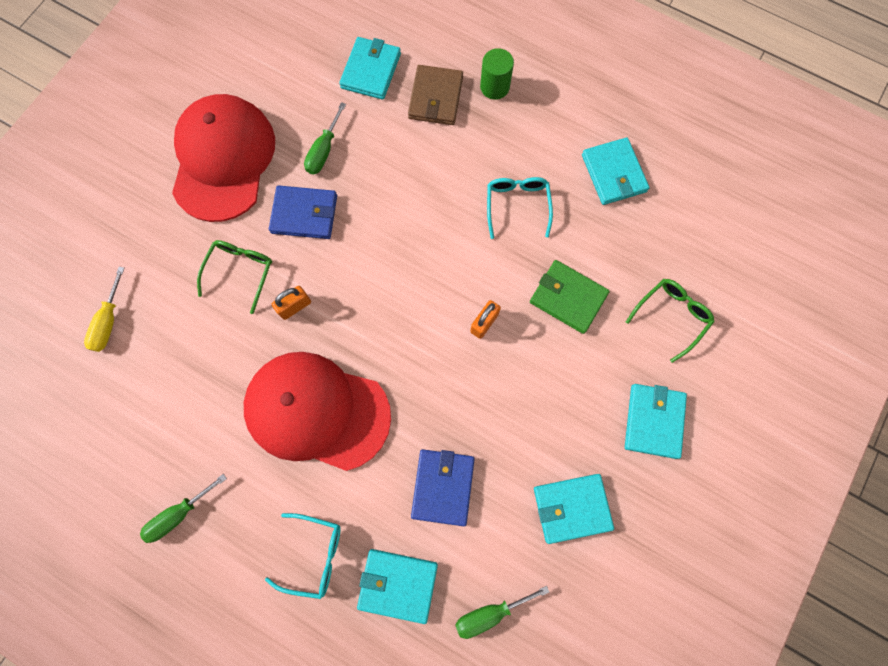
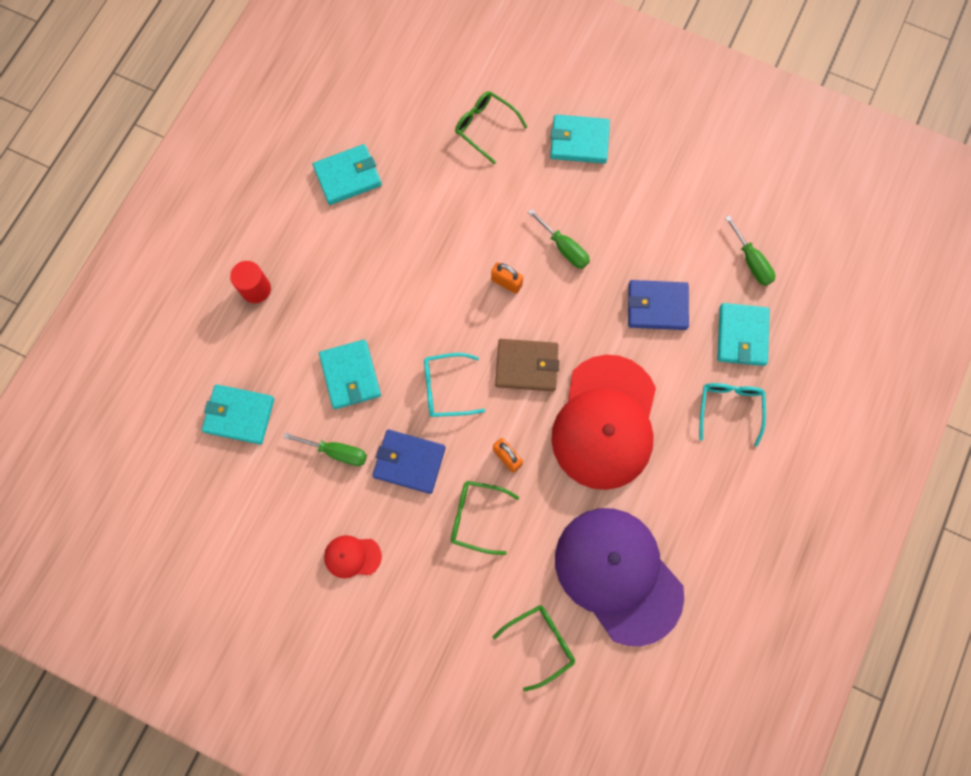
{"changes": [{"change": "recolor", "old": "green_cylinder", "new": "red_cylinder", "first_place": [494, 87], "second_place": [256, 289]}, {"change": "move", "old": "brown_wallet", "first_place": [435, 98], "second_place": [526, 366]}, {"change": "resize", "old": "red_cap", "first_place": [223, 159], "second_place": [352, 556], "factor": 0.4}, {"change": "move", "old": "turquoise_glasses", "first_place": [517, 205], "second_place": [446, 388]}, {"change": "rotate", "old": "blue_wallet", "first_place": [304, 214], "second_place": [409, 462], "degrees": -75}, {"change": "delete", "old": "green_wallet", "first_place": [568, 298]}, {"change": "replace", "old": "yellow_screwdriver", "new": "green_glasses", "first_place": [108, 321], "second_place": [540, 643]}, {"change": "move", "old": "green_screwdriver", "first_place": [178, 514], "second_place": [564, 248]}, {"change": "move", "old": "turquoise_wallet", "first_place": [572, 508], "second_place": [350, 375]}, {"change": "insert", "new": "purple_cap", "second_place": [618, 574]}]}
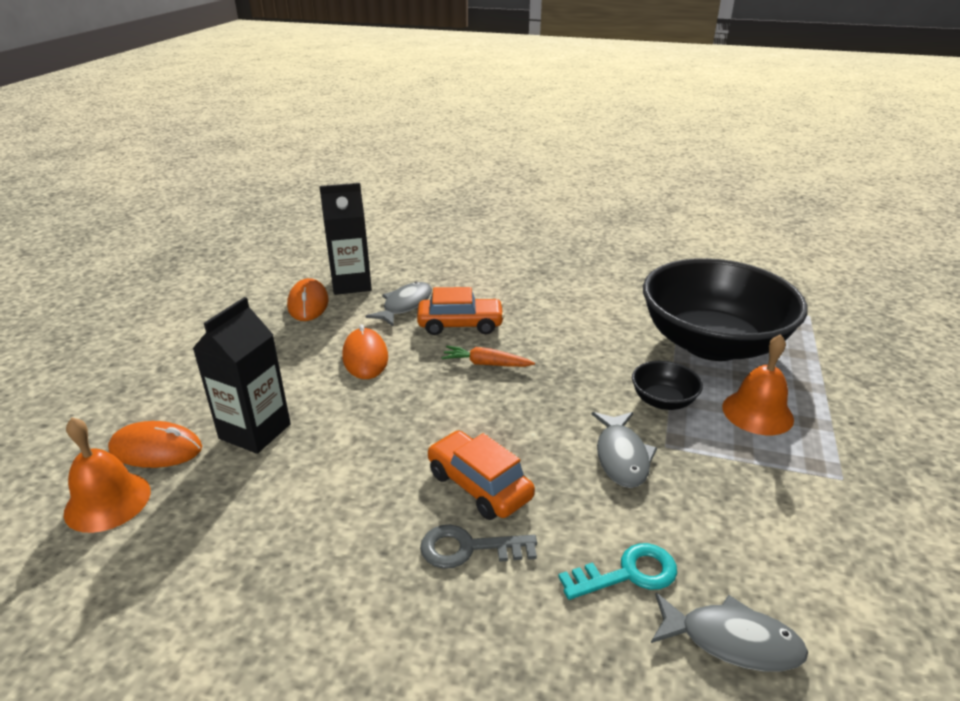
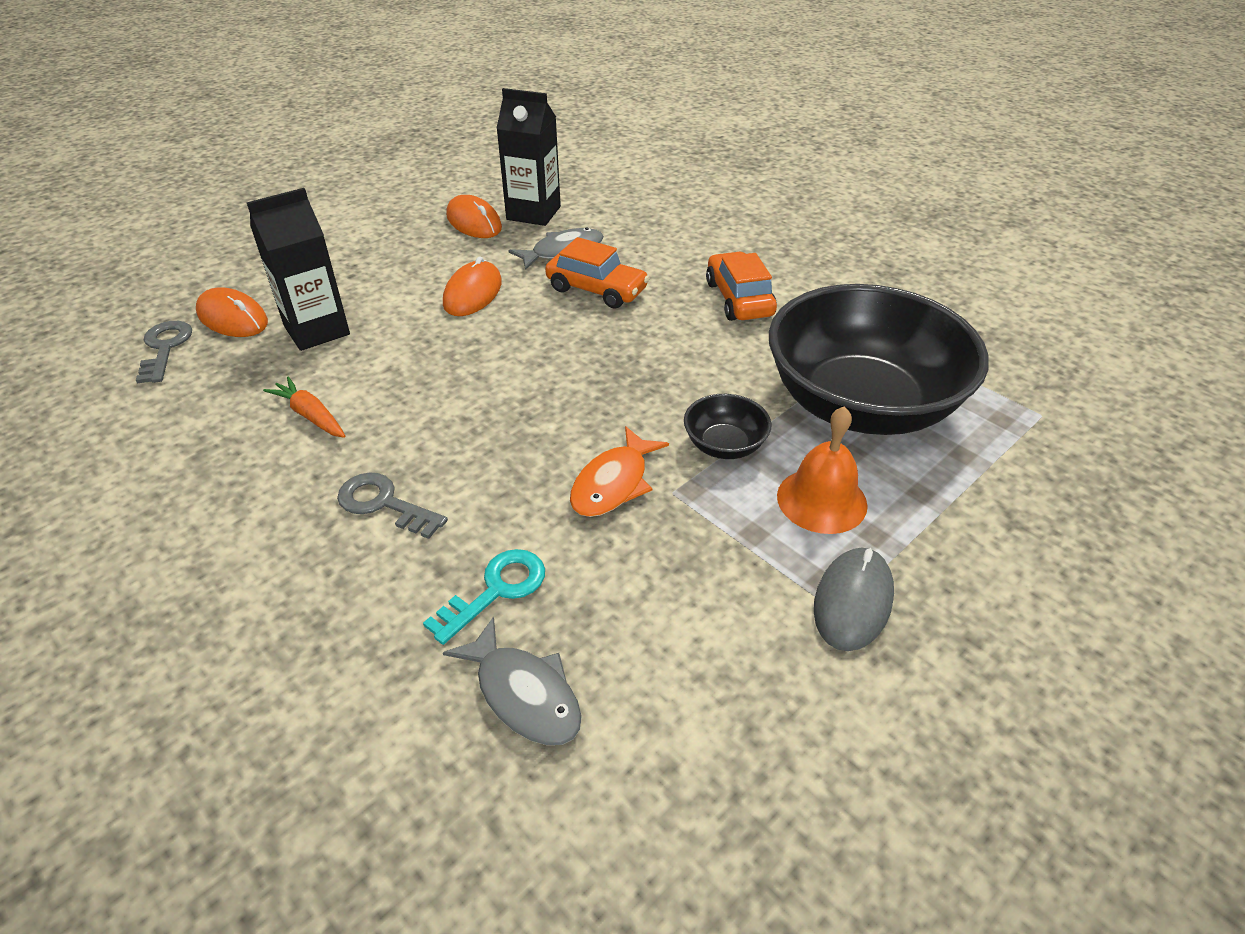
{"changes": [{"change": "rotate", "old": "orange_mouse", "first_place": [308, 303], "second_place": [474, 222], "degrees": -60}, {"change": "move", "old": "orange_carrot", "first_place": [486, 364], "second_place": [310, 415]}, {"change": "recolor", "old": "grey_fish", "new": "orange_fish", "first_place": [621, 457], "second_place": [613, 483]}, {"change": "replace", "old": "orange_bell", "new": "grey_key", "first_place": [107, 501], "second_place": [165, 348]}, {"change": "move", "old": "orange_car", "first_place": [479, 485], "second_place": [739, 299]}, {"change": "rotate", "old": "turquoise_key", "first_place": [627, 573], "second_place": [496, 590], "degrees": -60}, {"change": "insert", "new": "grey_mouse", "second_place": [853, 601]}]}
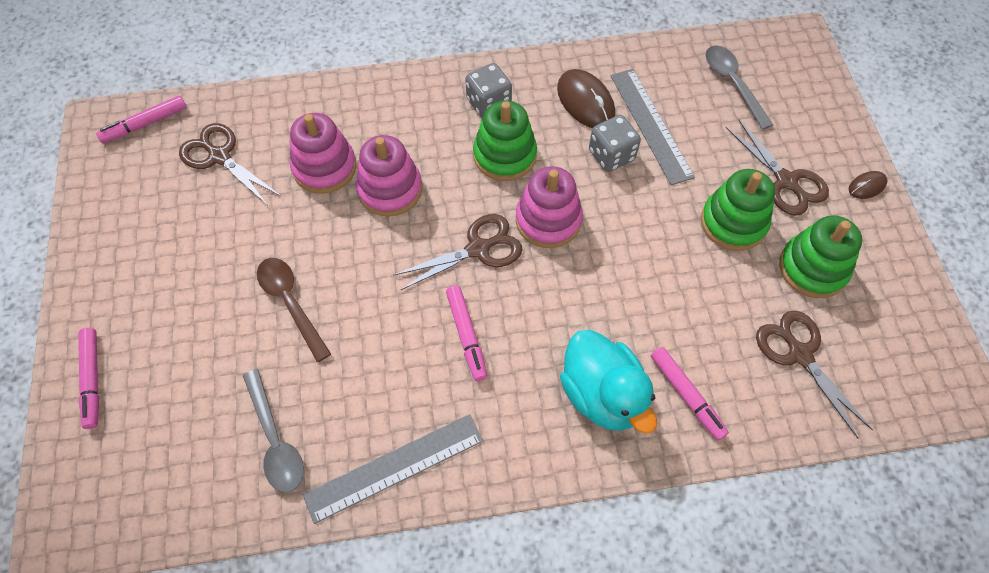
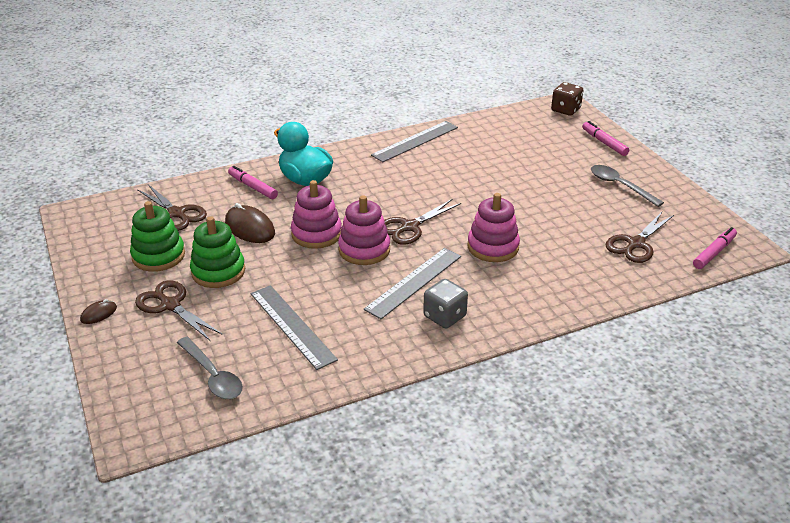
{"changes": [{"change": "move", "old": "brown_mouse", "first_place": [585, 102], "second_place": [250, 228]}, {"change": "replace", "old": "green_stacking_toy", "new": "grey_ruler", "first_place": [505, 155], "second_place": [414, 282]}, {"change": "move", "old": "pink_stacking_toy", "first_place": [324, 167], "second_place": [316, 234]}, {"change": "delete", "old": "grey_dice", "first_place": [611, 155]}, {"change": "rotate", "old": "brown_scissors", "first_place": [219, 157], "second_place": [636, 244], "degrees": 105}, {"change": "delete", "old": "brown_spoon", "first_place": [290, 303]}, {"change": "delete", "old": "pink_marker", "first_place": [467, 335]}, {"change": "move", "old": "grey_spoon", "first_place": [275, 440], "second_place": [619, 185]}, {"change": "insert", "new": "brown_dice", "second_place": [565, 110]}]}
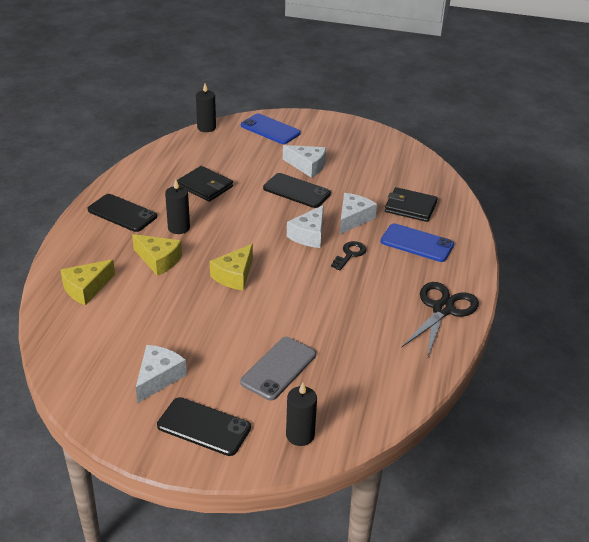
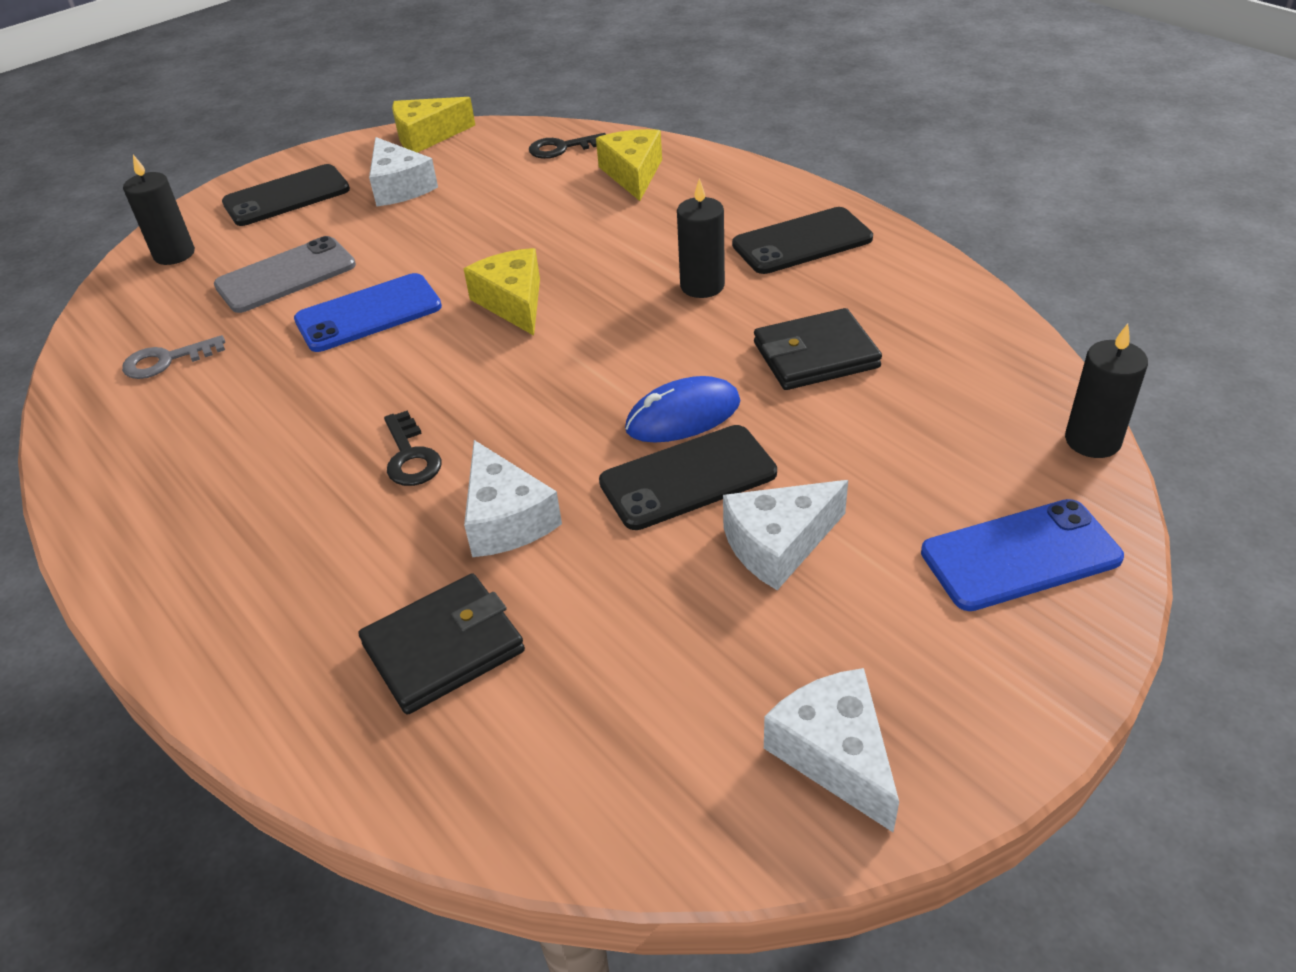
{"changes": [{"change": "move", "old": "white_cheese", "first_place": [309, 235], "second_place": [835, 754]}, {"change": "move", "old": "blue_phone", "first_place": [417, 243], "second_place": [368, 313]}, {"change": "move", "old": "yellow_cheese", "first_place": [158, 260], "second_place": [427, 136]}, {"change": "delete", "old": "black_scissors", "first_place": [442, 309]}, {"change": "rotate", "old": "grey_phone", "first_place": [278, 368], "second_place": [286, 276], "degrees": 75}, {"change": "insert", "new": "black_key", "second_place": [561, 148]}, {"change": "insert", "new": "grey_key", "second_place": [166, 361]}, {"change": "insert", "new": "blue_mouse", "second_place": [683, 416]}]}
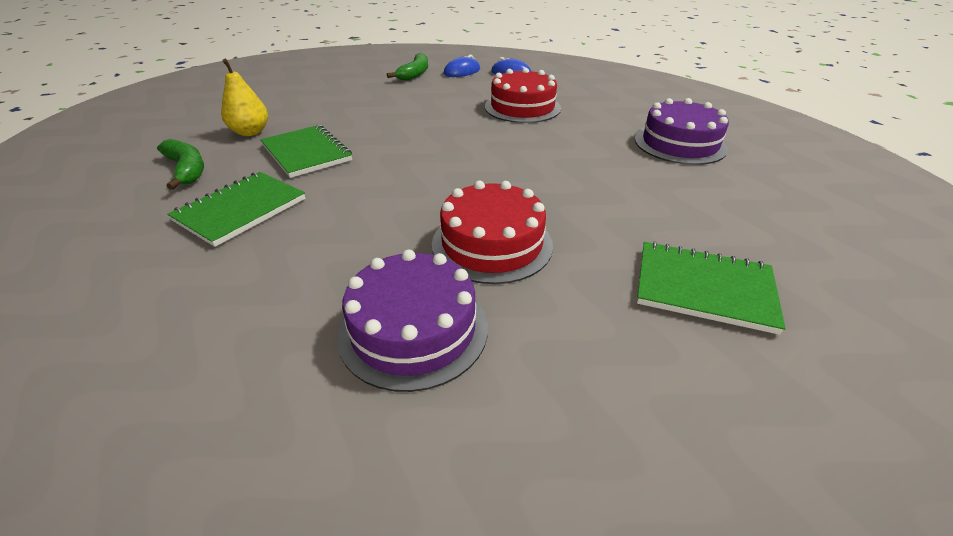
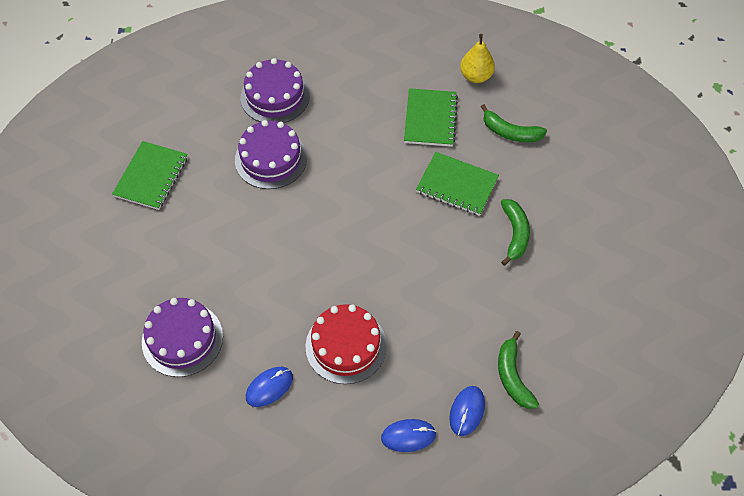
{"changes": [{"change": "move", "old": "yellow_pear", "first_place": [250, 132], "second_place": [476, 76]}, {"change": "recolor", "old": "red_cake", "new": "purple_cake", "first_place": [492, 244], "second_place": [271, 159]}, {"change": "rotate", "old": "green_notebook", "first_place": [703, 288], "second_place": [151, 177], "degrees": -60}, {"change": "insert", "new": "green_banana", "second_place": [515, 234]}, {"change": "insert", "new": "blue_mouse", "second_place": [269, 387]}]}
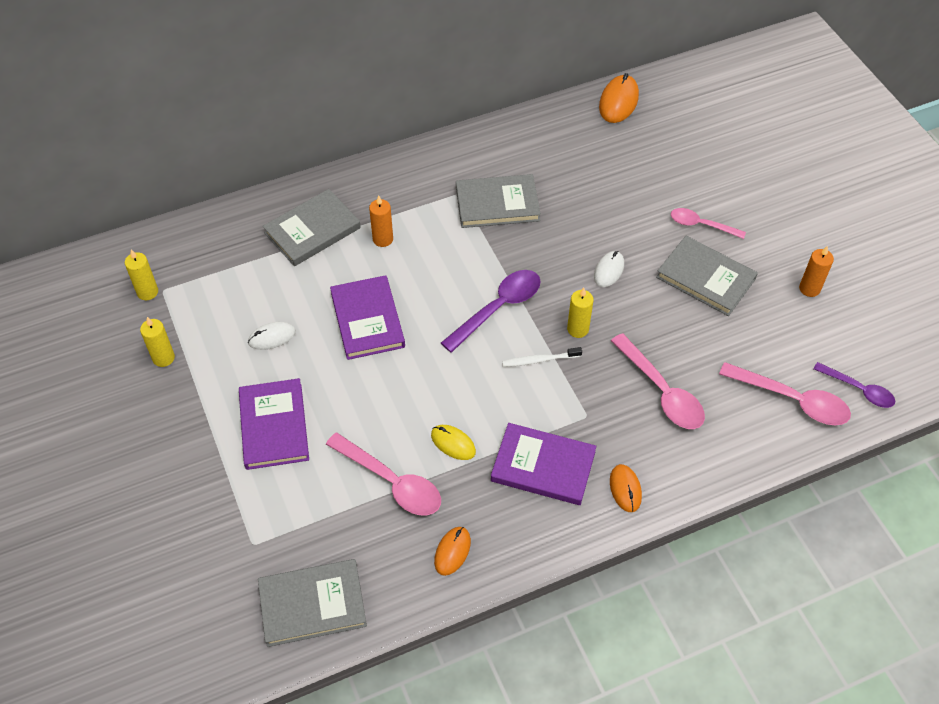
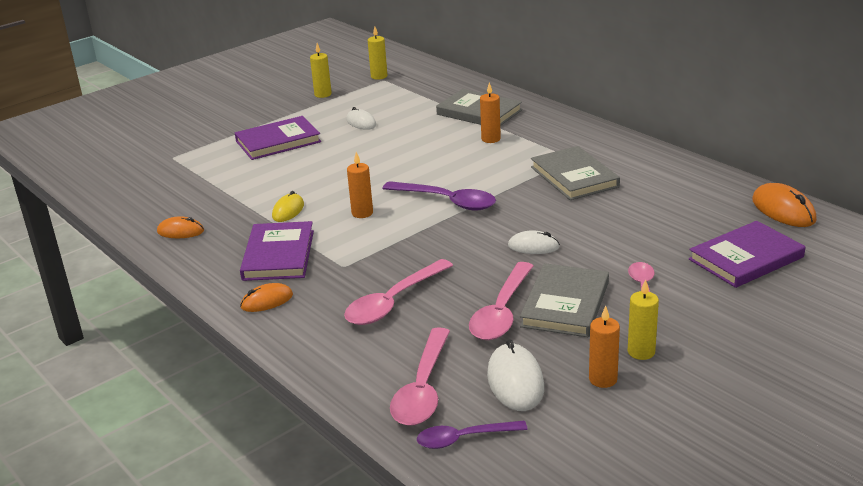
{"changes": [{"change": "rotate", "old": "orange_mouse", "first_place": [618, 101], "second_place": [783, 210], "degrees": 60}, {"change": "move", "old": "purple_book", "first_place": [367, 320], "second_place": [746, 258]}, {"change": "move", "old": "yellow_candle", "first_place": [578, 329], "second_place": [641, 352]}, {"change": "delete", "old": "white_toothbrush", "first_place": [539, 360]}, {"change": "rotate", "old": "purple_spoon", "first_place": [858, 389], "second_place": [464, 438], "degrees": 60}, {"change": "move", "old": "pink_spoon", "first_place": [391, 481], "second_place": [502, 311]}, {"change": "delete", "old": "grey_book", "first_place": [312, 604]}, {"change": "insert", "new": "orange_candle", "second_place": [362, 213]}, {"change": "insert", "new": "white_mouse", "second_place": [515, 381]}]}
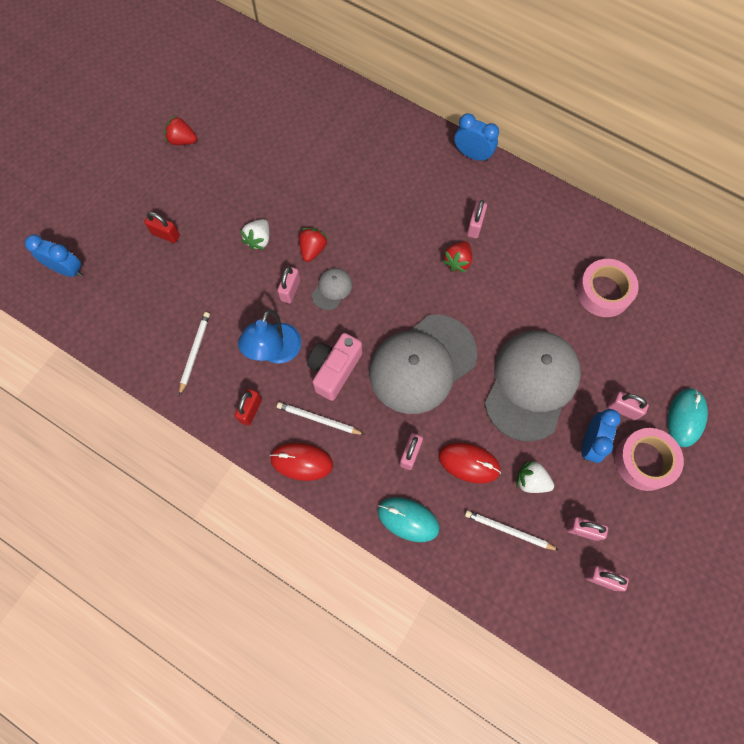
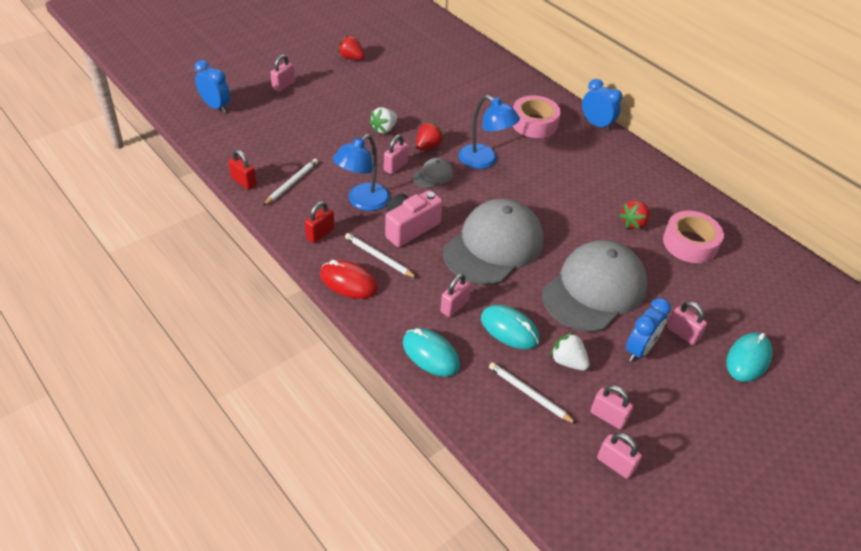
{"changes": [{"change": "move", "old": "pink_padlock", "first_place": [475, 226], "second_place": [283, 85]}, {"change": "move", "old": "red_padlock", "first_place": [166, 234], "second_place": [244, 182]}, {"change": "move", "old": "red_strawberry", "first_place": [457, 261], "second_place": [633, 223]}, {"change": "rotate", "old": "grey_cap", "first_place": [422, 364], "second_place": [493, 246], "degrees": 150}, {"change": "move", "old": "pink_tape", "first_place": [644, 461], "second_place": [534, 123]}, {"change": "recolor", "old": "red_mouse", "new": "turquoise_mouse", "first_place": [469, 463], "second_place": [509, 329]}, {"change": "insert", "new": "blue_lamp", "second_place": [484, 161]}]}
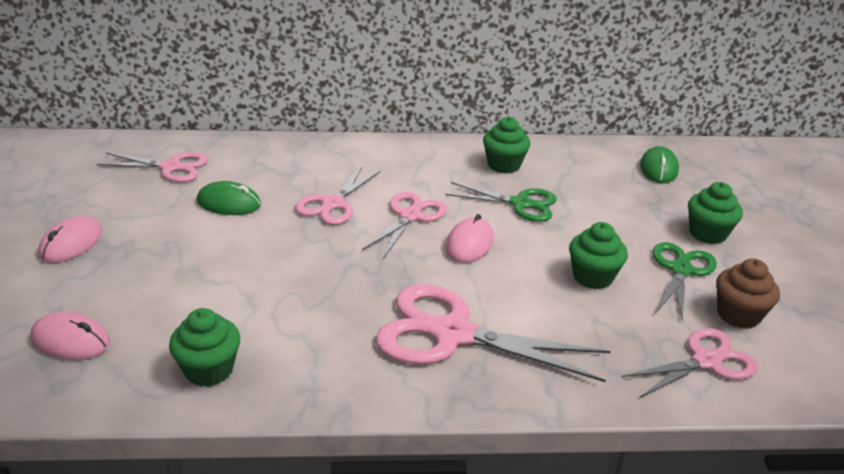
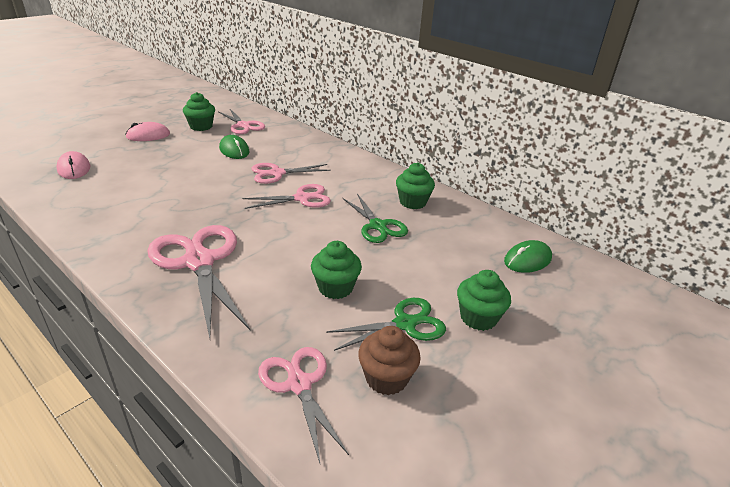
{"changes": [{"change": "delete", "old": "pink_mouse", "first_place": [469, 244]}, {"change": "move", "old": "green_cupcake", "first_place": [209, 370], "second_place": [201, 126]}, {"change": "rotate", "old": "pink_scissors", "first_place": [706, 361], "second_place": [299, 384], "degrees": -135}]}
